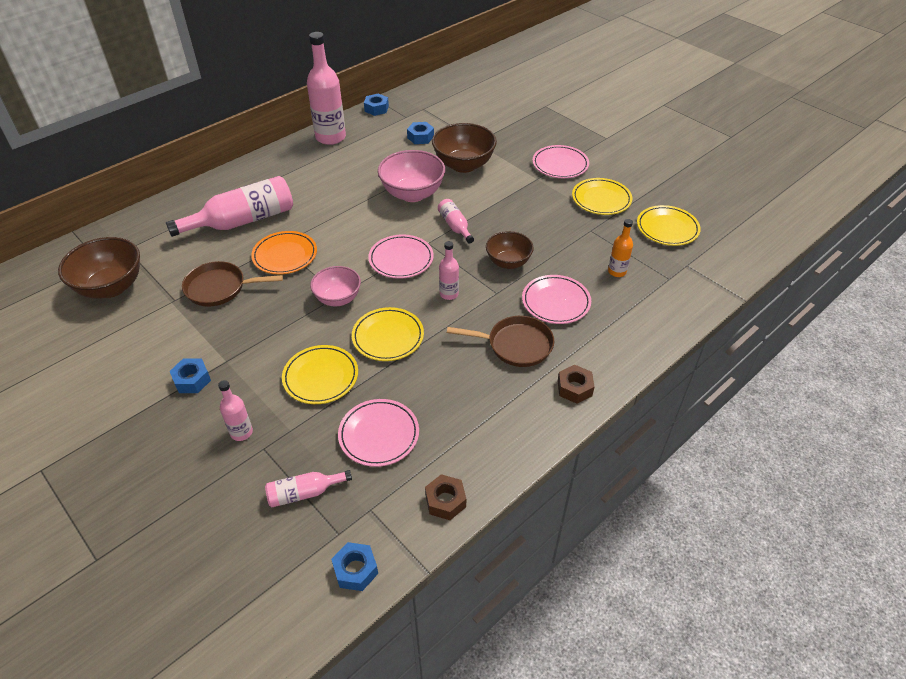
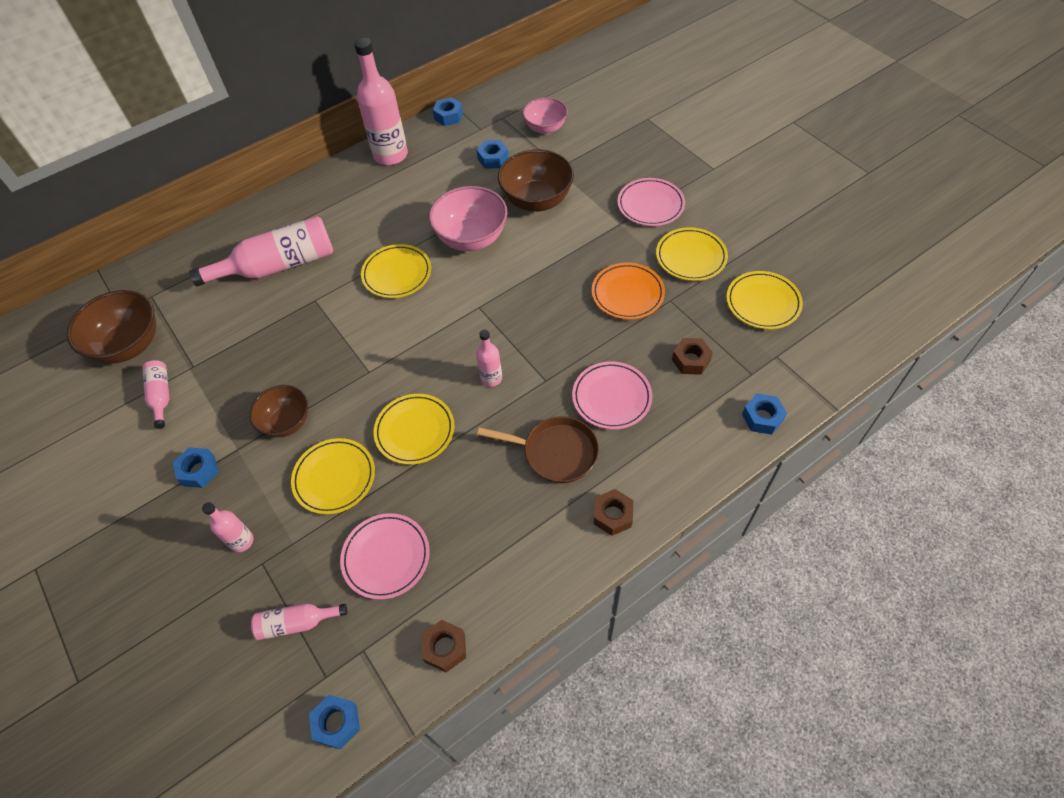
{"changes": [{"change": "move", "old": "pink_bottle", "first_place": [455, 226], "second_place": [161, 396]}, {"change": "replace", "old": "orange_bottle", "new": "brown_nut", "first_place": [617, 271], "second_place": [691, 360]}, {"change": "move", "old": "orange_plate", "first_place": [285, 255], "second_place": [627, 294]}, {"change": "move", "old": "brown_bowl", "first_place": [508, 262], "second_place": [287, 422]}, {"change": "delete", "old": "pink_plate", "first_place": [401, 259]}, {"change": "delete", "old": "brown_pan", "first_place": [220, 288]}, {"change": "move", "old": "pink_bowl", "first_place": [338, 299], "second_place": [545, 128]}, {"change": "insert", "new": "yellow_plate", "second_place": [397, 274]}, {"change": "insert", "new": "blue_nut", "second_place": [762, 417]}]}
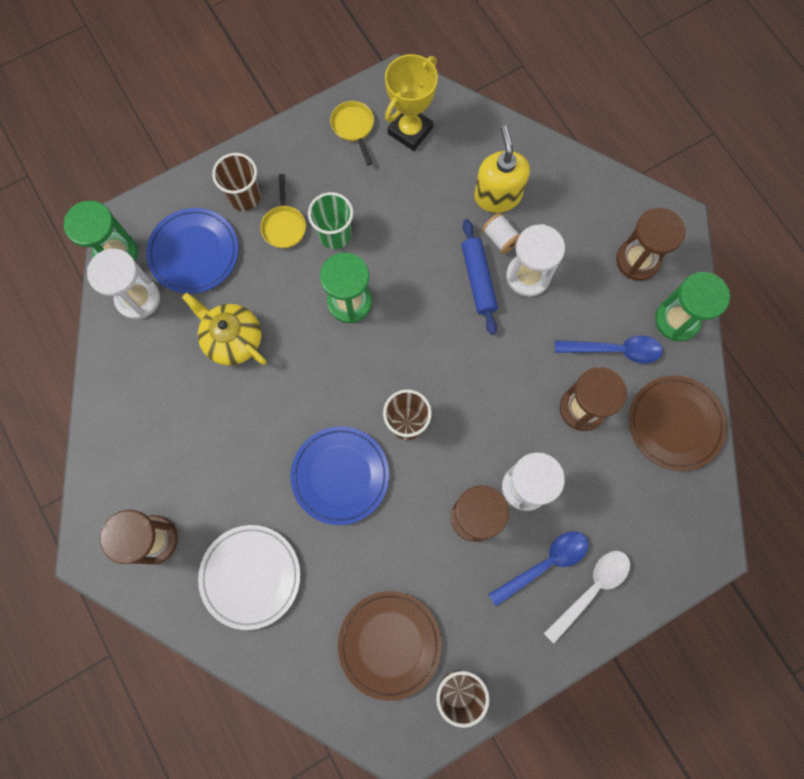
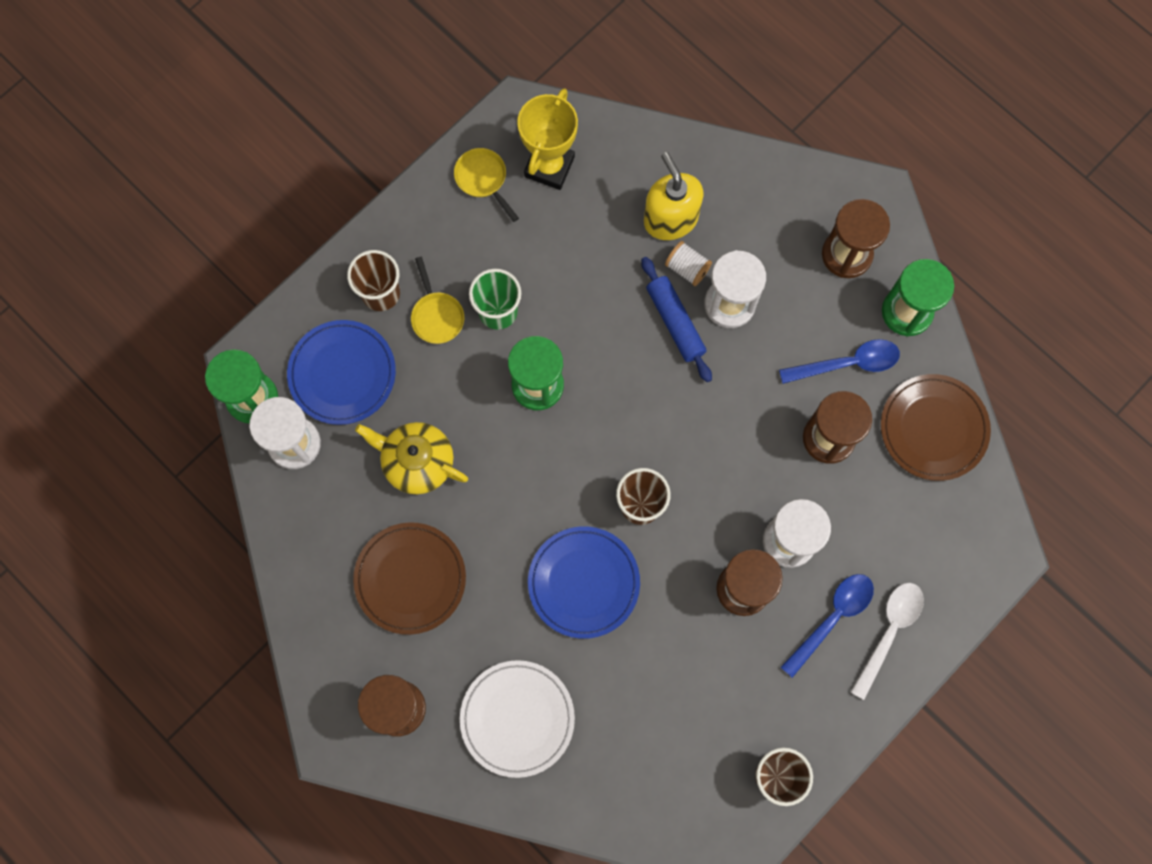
{"changes": [{"change": "move", "old": "brown_plate", "first_place": [389, 644], "second_place": [410, 579]}]}
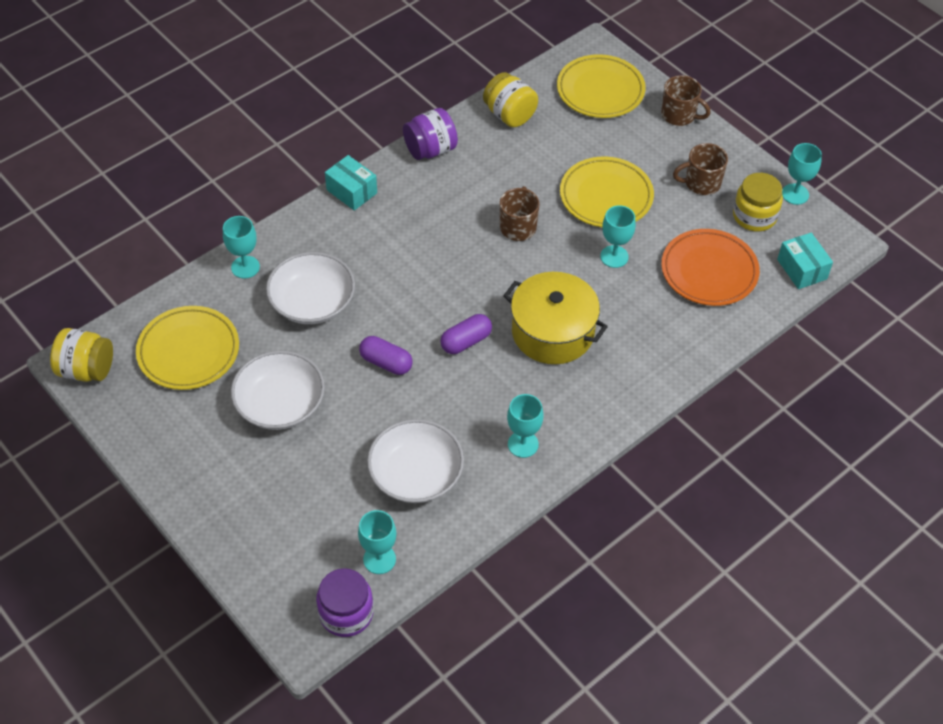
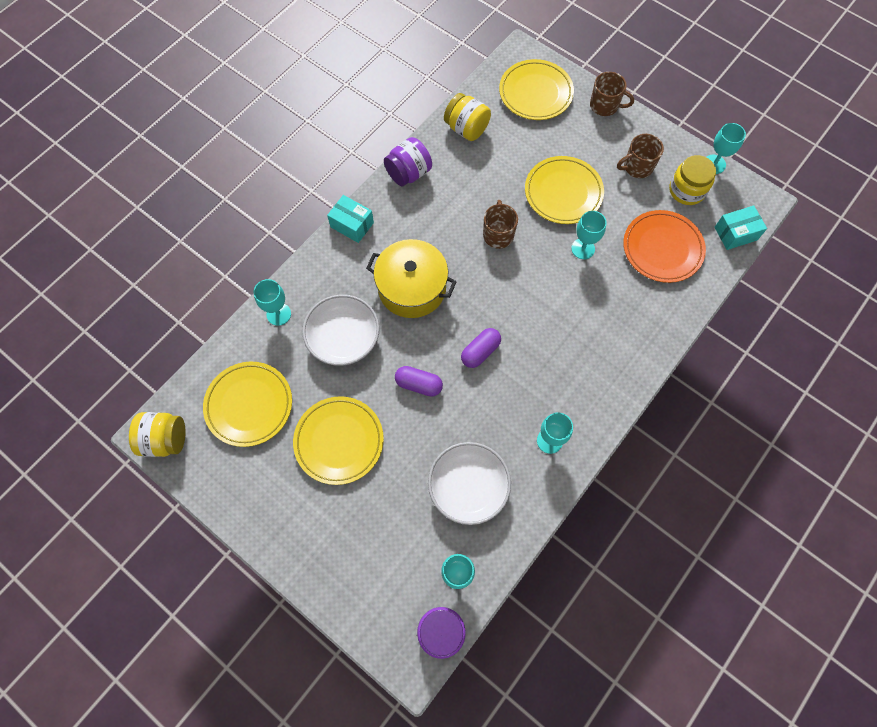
{"changes": [{"change": "rotate", "old": "turquoise_box", "first_place": [802, 269], "second_place": [735, 233], "degrees": -75}, {"change": "move", "old": "yellow_pot", "first_place": [553, 332], "second_place": [412, 288]}, {"change": "replace", "old": "white_bowl", "new": "yellow_plate", "first_place": [280, 404], "second_place": [339, 441]}]}
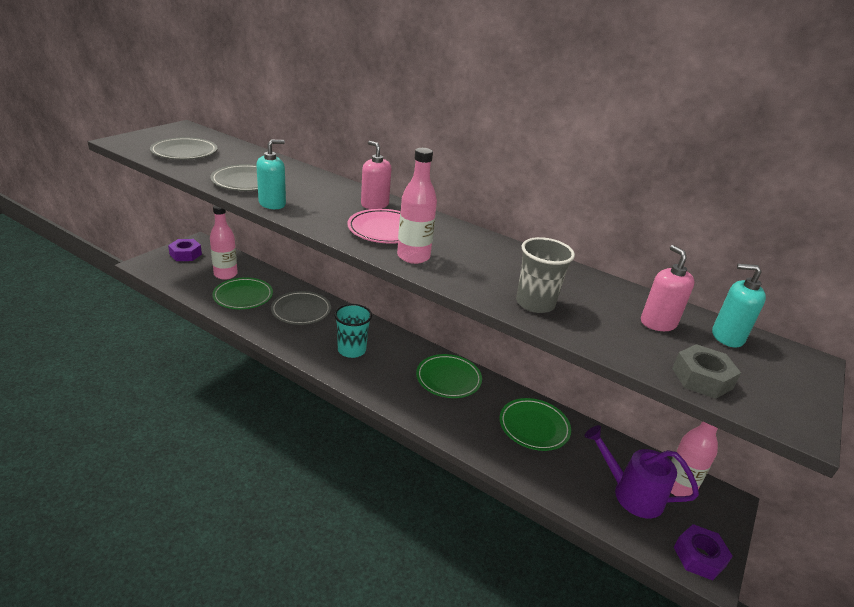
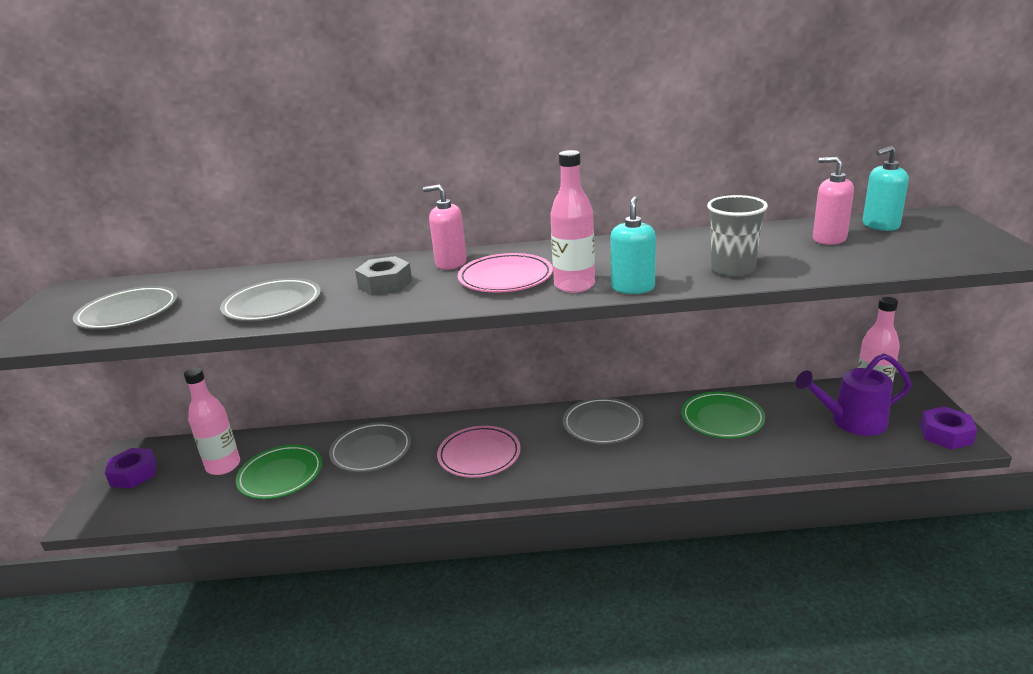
{"changes": [{"change": "move", "old": "turquoise_soap_dispenser", "first_place": [272, 204], "second_place": [633, 287]}, {"change": "replace", "old": "turquoise_cup", "new": "pink_plate", "first_place": [351, 350], "second_place": [479, 455]}, {"change": "move", "old": "grey_nut", "first_place": [702, 378], "second_place": [385, 284]}, {"change": "recolor", "old": "green_plate", "new": "grey_plate", "first_place": [448, 379], "second_place": [603, 425]}]}
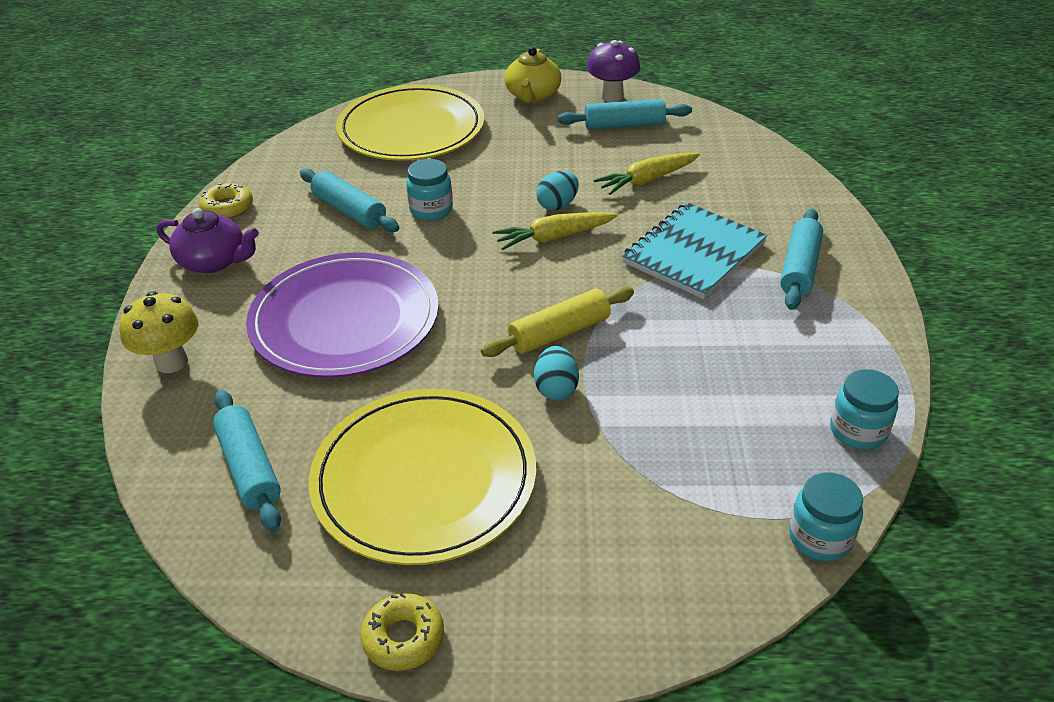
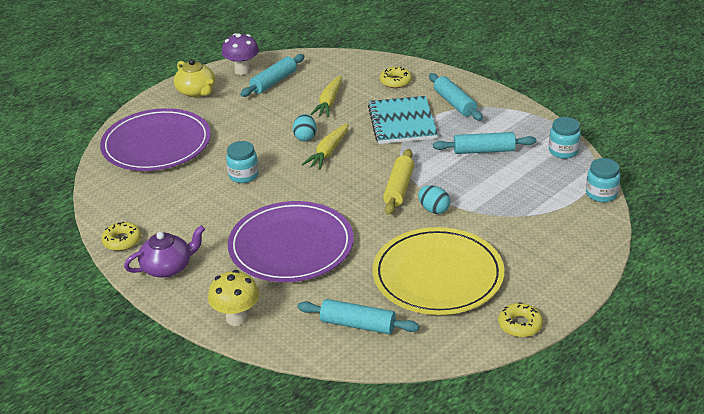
{"changes": [{"change": "recolor", "old": "yellow_plate", "new": "purple_plate", "first_place": [411, 129], "second_place": [156, 144]}, {"change": "move", "old": "turquoise_rolling_pin", "first_place": [349, 210], "second_place": [484, 150]}, {"change": "insert", "new": "yellow_donut", "second_place": [395, 81]}]}
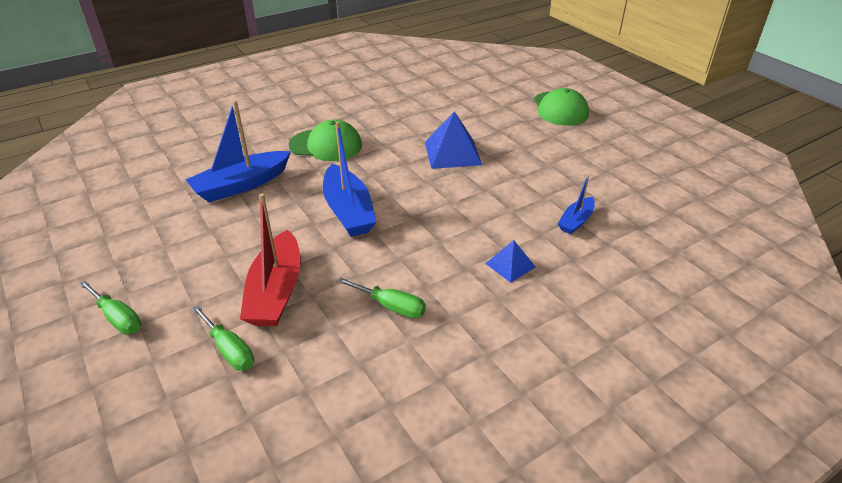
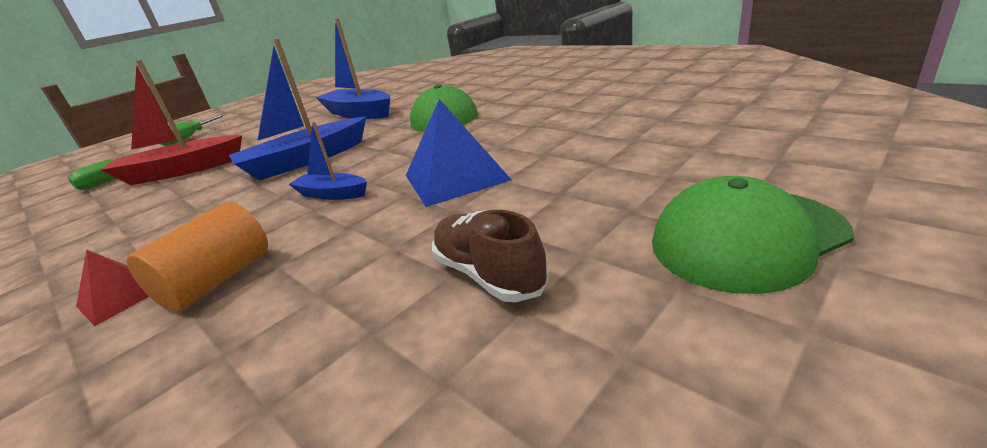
{"changes": [{"change": "move", "old": "blue_boat", "first_place": [576, 221], "second_place": [332, 194]}, {"change": "recolor", "old": "blue_pyramid", "new": "red_pyramid", "first_place": [510, 265], "second_place": [121, 296]}, {"change": "delete", "old": "green_screwdriver", "first_place": [391, 306]}, {"change": "insert", "new": "orange_cylinder", "second_place": [217, 280]}, {"change": "insert", "new": "brown_shoe", "second_place": [488, 274]}]}
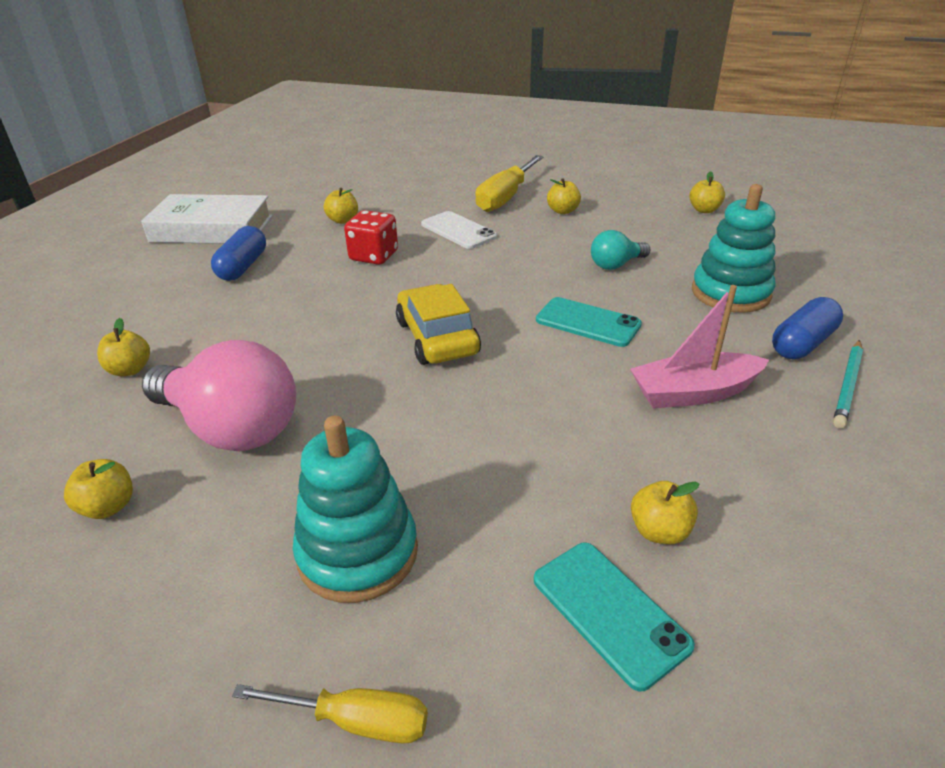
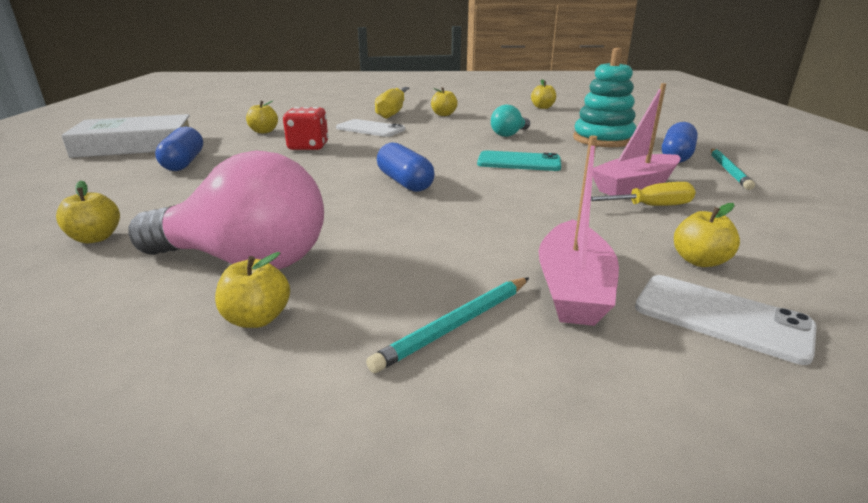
{"changes": [{"change": "replace", "old": "yellow_car", "new": "blue_capsule", "first_place": [437, 337], "second_place": [405, 182]}, {"change": "replace", "old": "turquoise_stacking_toy", "new": "turquoise_pencil", "first_place": [358, 553], "second_place": [456, 325]}, {"change": "move", "old": "yellow_apple", "first_place": [108, 507], "second_place": [257, 319]}, {"change": "recolor", "old": "turquoise_phone", "new": "white_phone", "first_place": [609, 612], "second_place": [721, 317]}, {"change": "move", "old": "yellow_screwdriver", "first_place": [355, 721], "second_place": [650, 206]}, {"change": "insert", "new": "pink_boat", "second_place": [573, 288]}]}
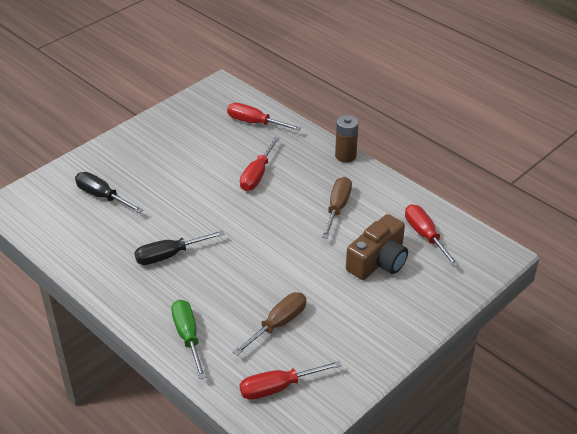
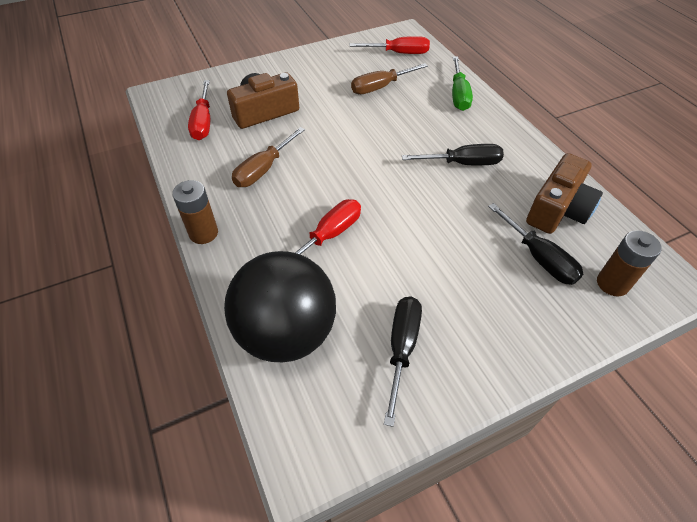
{"changes": [{"change": "replace", "old": "red_screwdriver", "new": "black_ball", "first_place": [255, 123], "second_place": [286, 333]}, {"change": "insert", "new": "brown_camera", "second_place": [558, 209]}, {"change": "insert", "new": "brown_battery", "second_place": [612, 283]}, {"change": "insert", "new": "black_screwdriver", "second_place": [401, 349]}]}
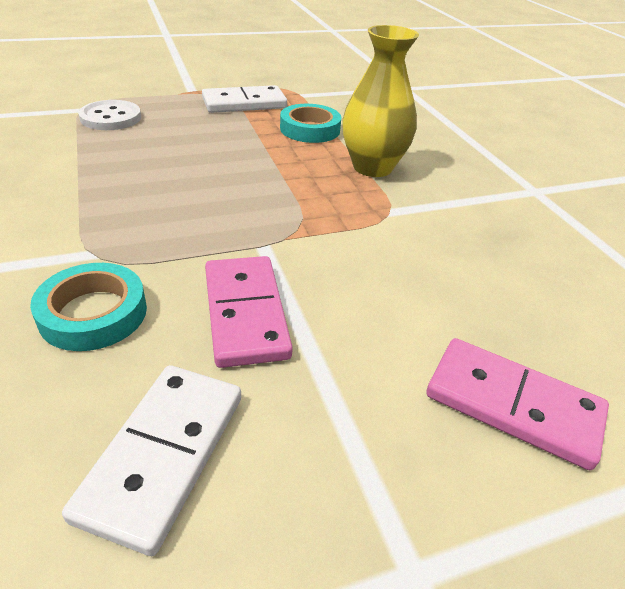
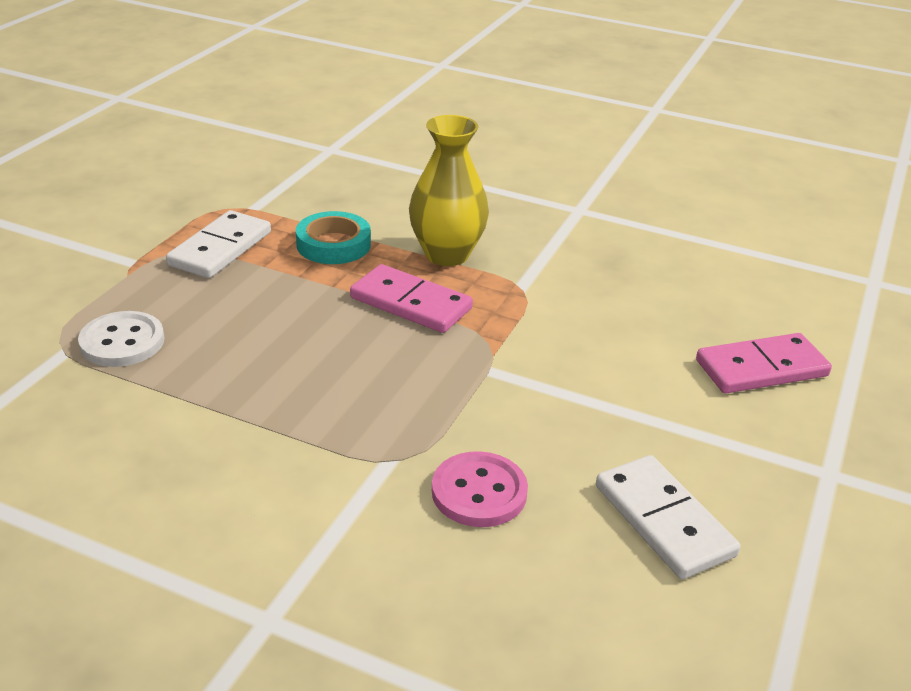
{"changes": [{"change": "move", "old": "pink_domino", "first_place": [246, 313], "second_place": [411, 303]}, {"change": "replace", "old": "turquoise_tape", "new": "pink_button", "first_place": [93, 313], "second_place": [479, 492]}]}
